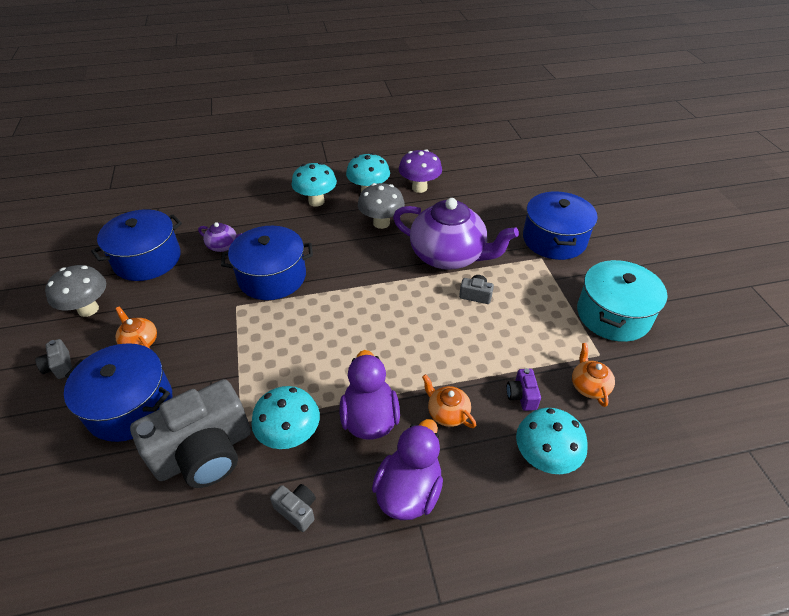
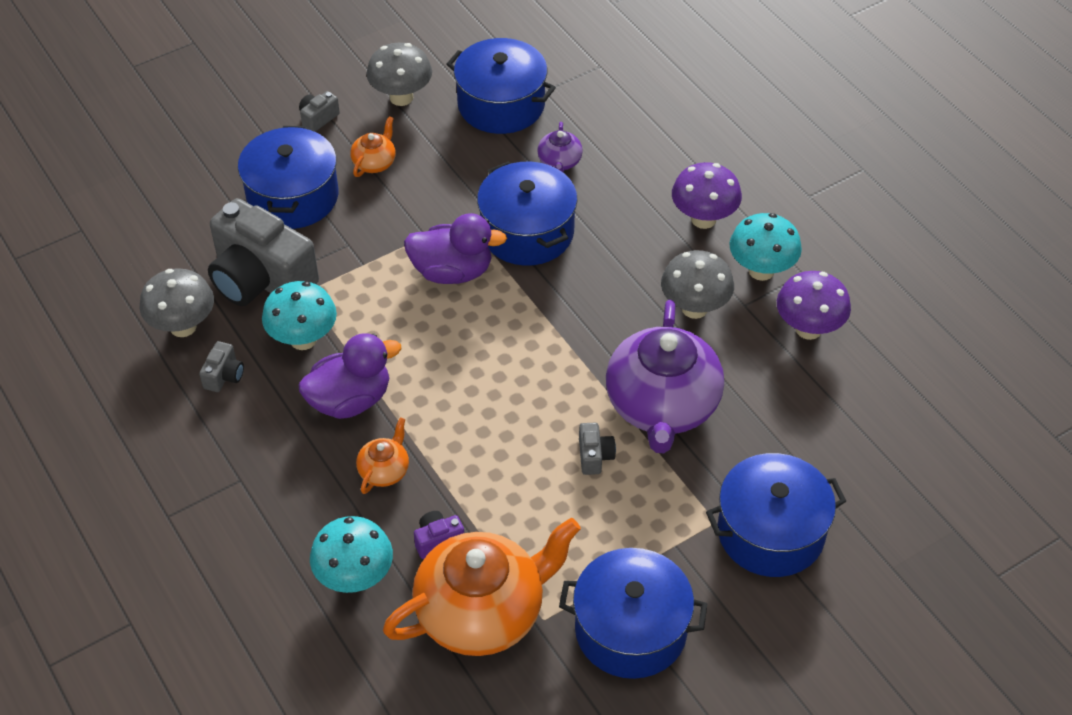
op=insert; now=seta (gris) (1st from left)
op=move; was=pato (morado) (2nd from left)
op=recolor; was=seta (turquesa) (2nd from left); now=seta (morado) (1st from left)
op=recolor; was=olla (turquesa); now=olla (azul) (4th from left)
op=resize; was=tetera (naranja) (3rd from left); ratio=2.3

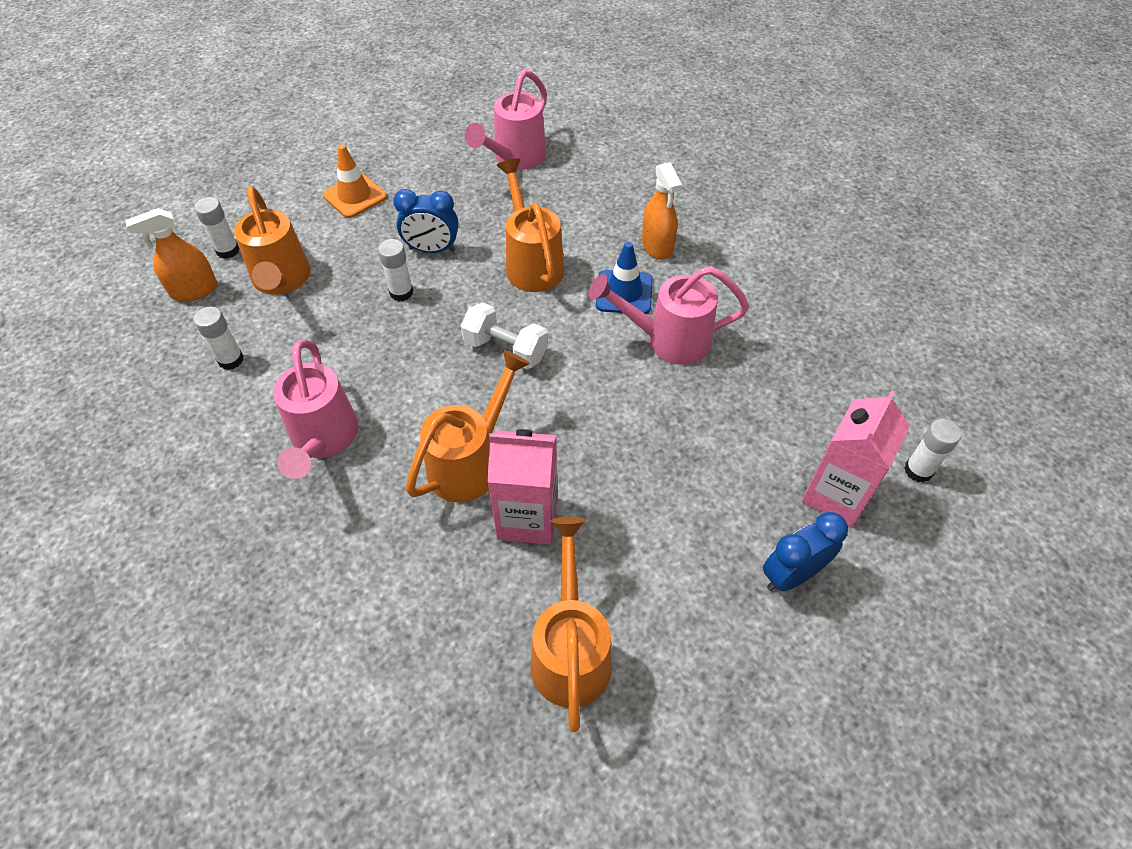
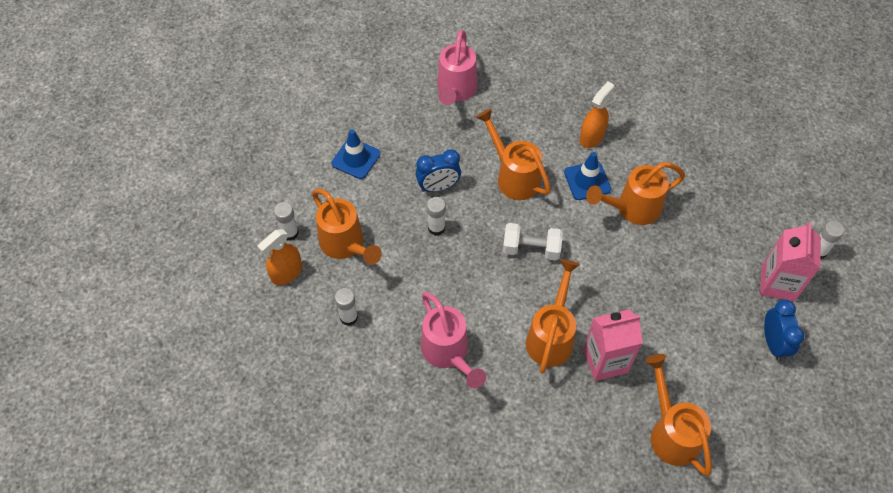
op=recolor; was=cono de tráfico (naranja); now=cono de tráfico (azul) (1st from left)
op=recolor; was=regadera (rosa) (3rd from left); now=regadera (naranja) (4th from left)
op=rotate; was=pulverizador (naranja) (2nd from left); clockwise=-105
op=rotate; was=despertador (azul) (2nd from left); clockwise=135

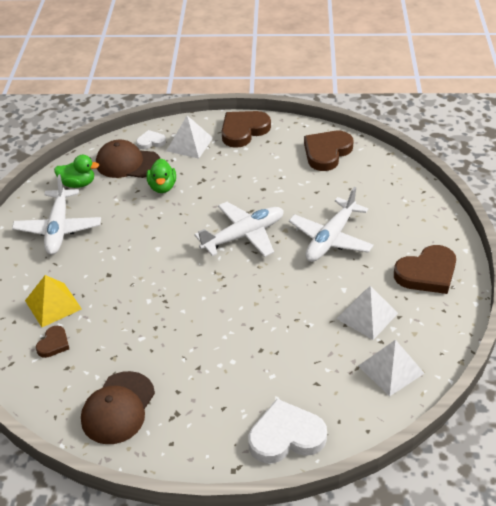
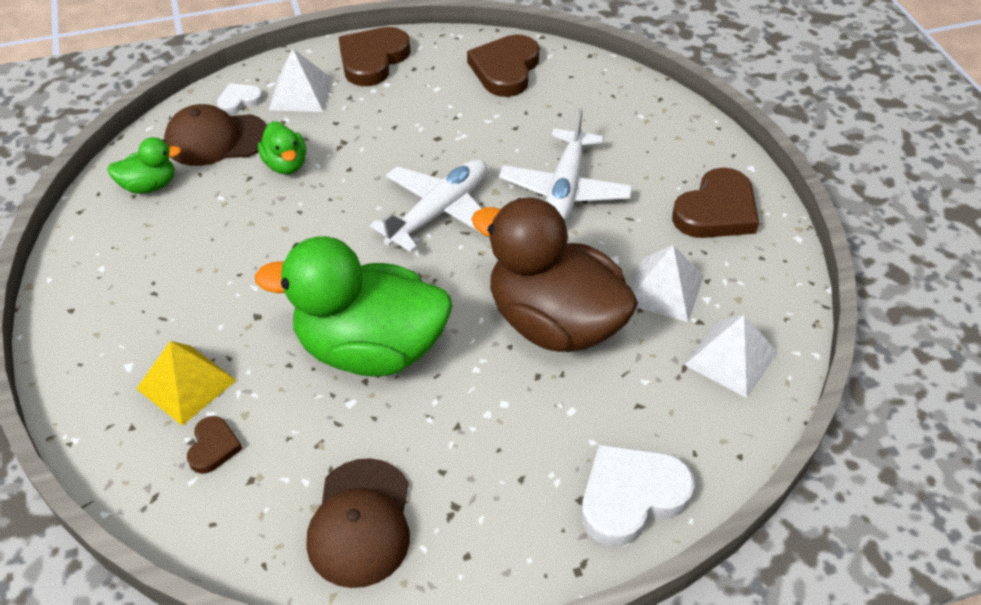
op=delete; was=avión (blanco) (1st from left)
op=insert; now=pato (verde) (3rd from left)
op=insert; now=pato (marrón)

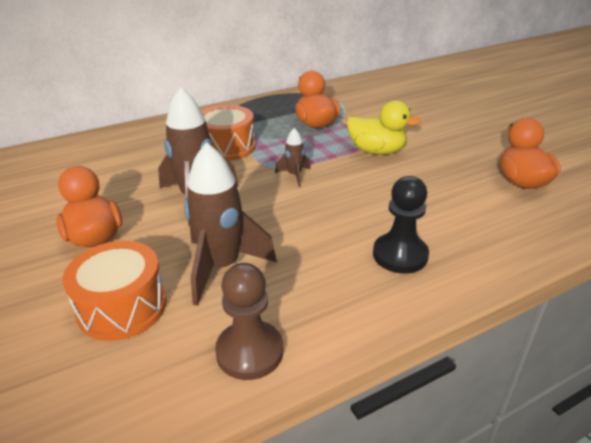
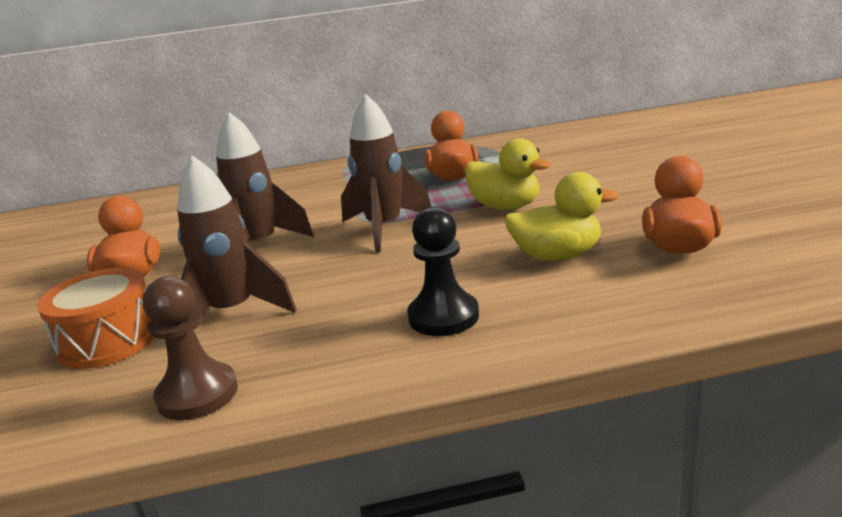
op=delete; was=tambor (naranja) (2nd from left)
op=insert; now=pato (amarillo) (2nd from left)
op=resize; was=cohete (marrón) (3rd from left); ratio=2.08

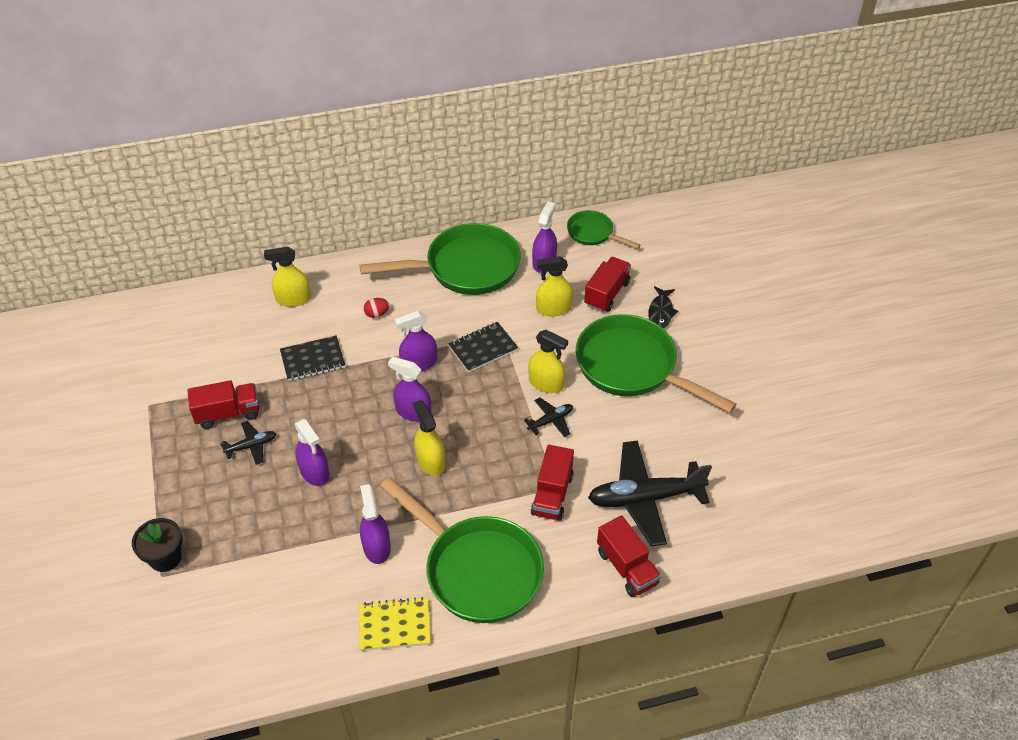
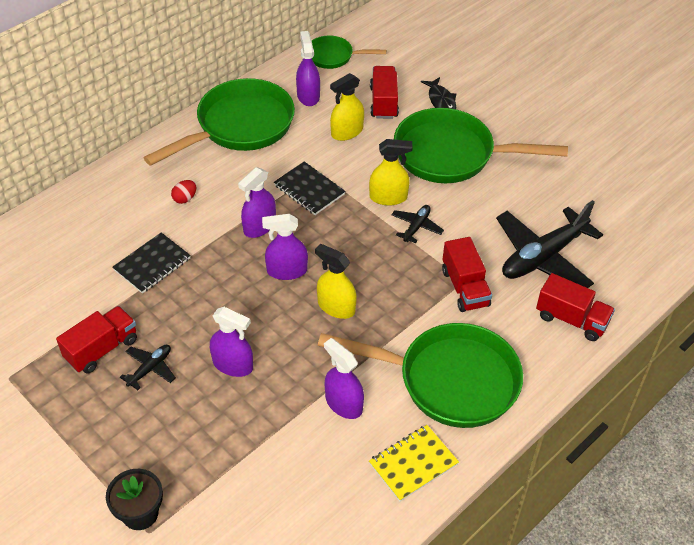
op=delete; was=pulverizador (amarillo) (1st from left)
op=rotate; was=cuaderno (negro) (2nd from left); clockwise=-75

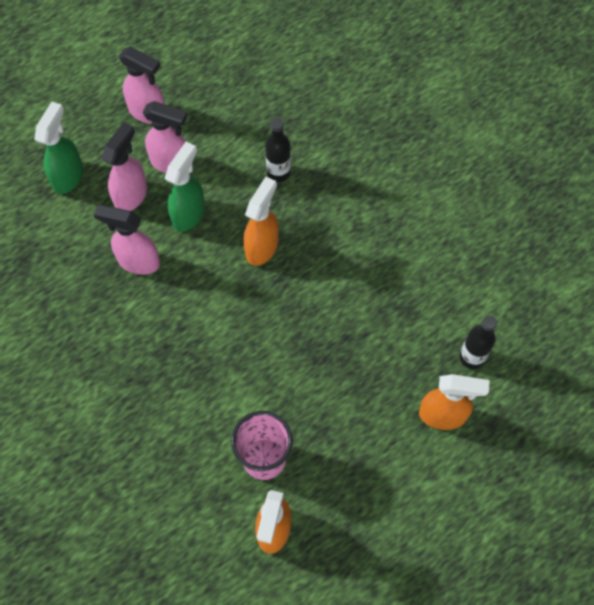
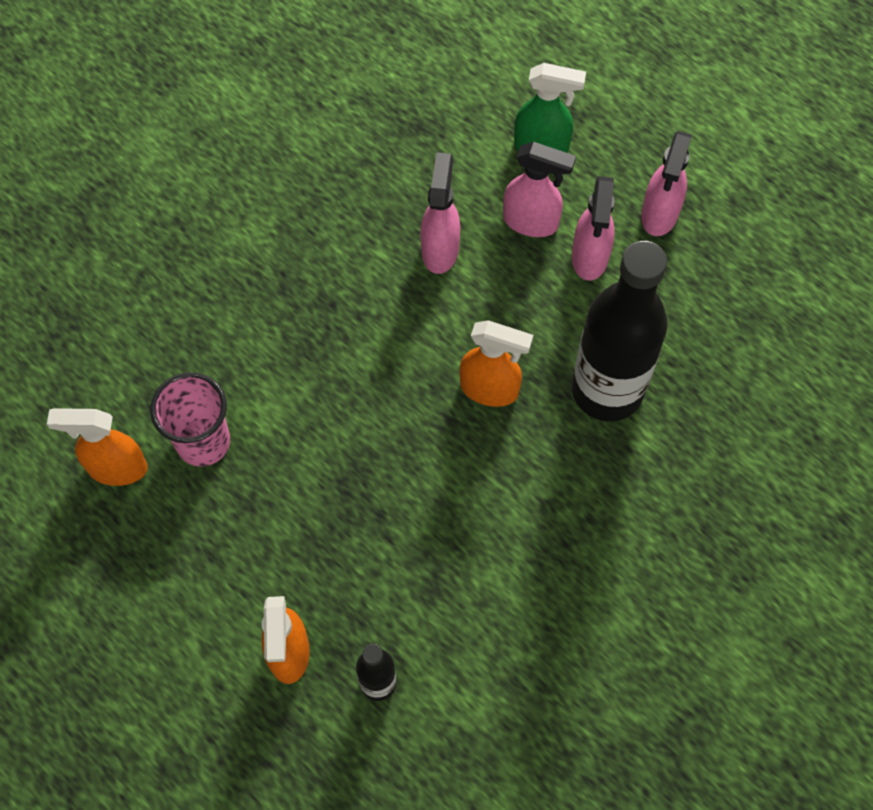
op=delete; was=pulverizador (verde) (2nd from left)
op=resize; was=botella (negro) (1st from left in the first image); ratio=2.18

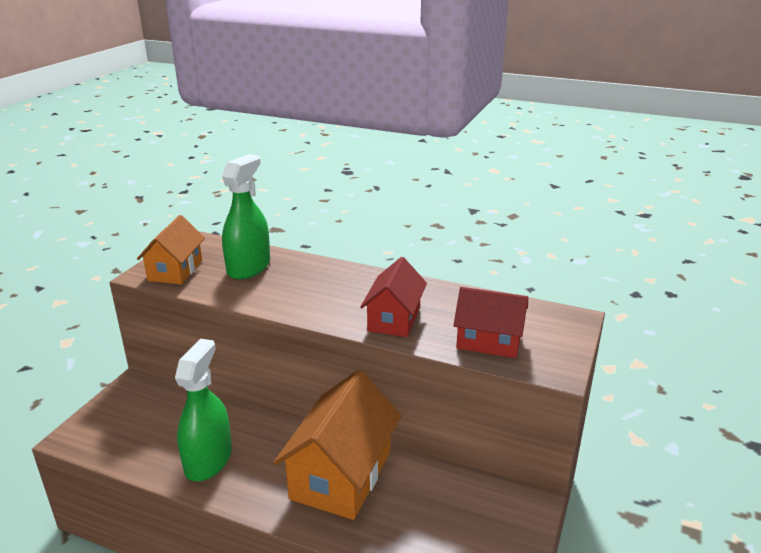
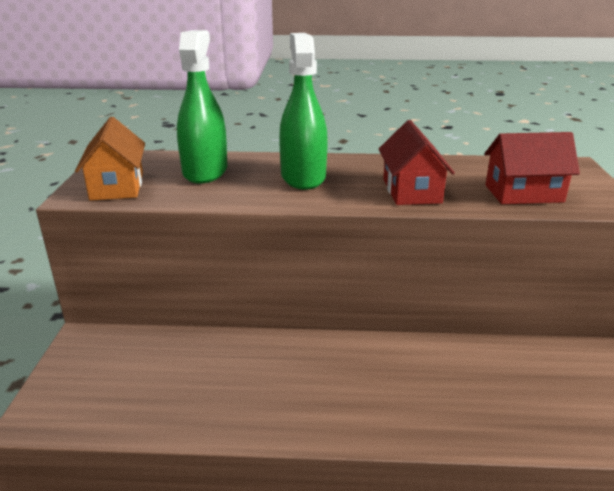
op=delete; was=casa (naranja) (2nd from left)
op=move; was=pulverizador (verde) (1st from left in the first image); now=pulverizador (verde) (2nd from left)

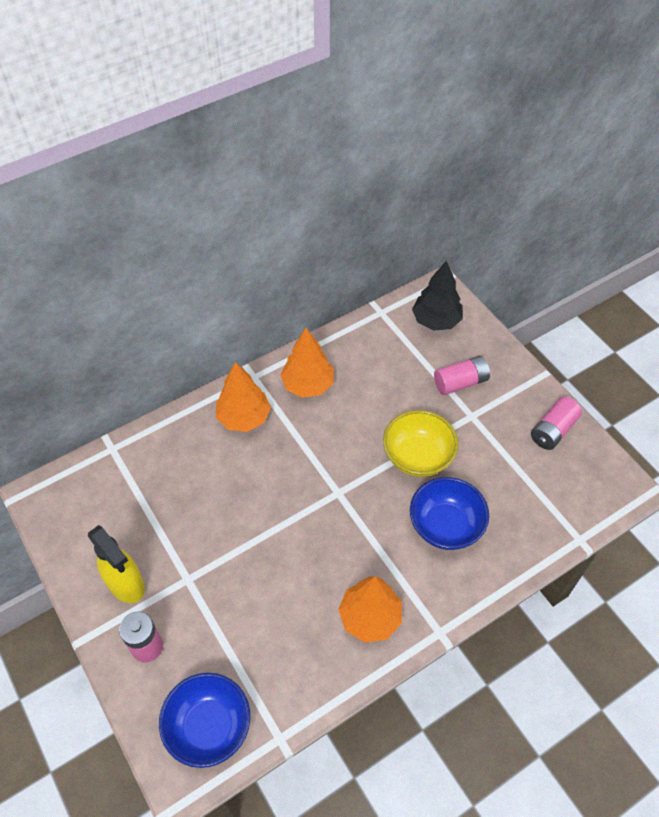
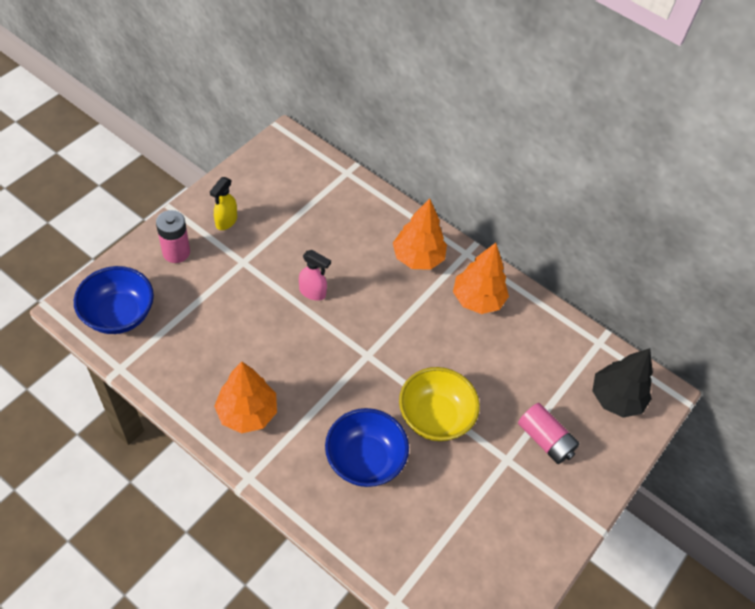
op=delete; was=pila (rosa) (3rd from left)
op=insert; now=pulverizador (rosa)
op=resize; was=pulverizador (amarillo); ratio=0.64

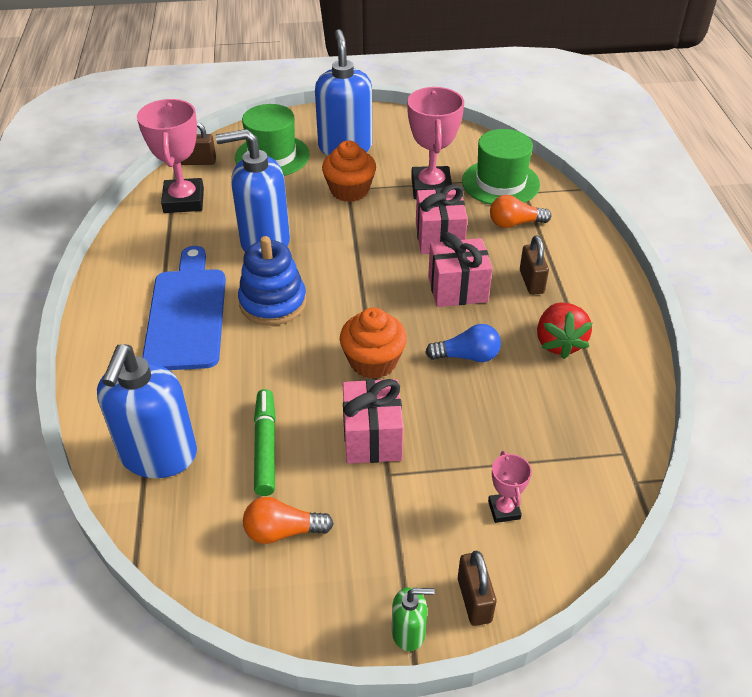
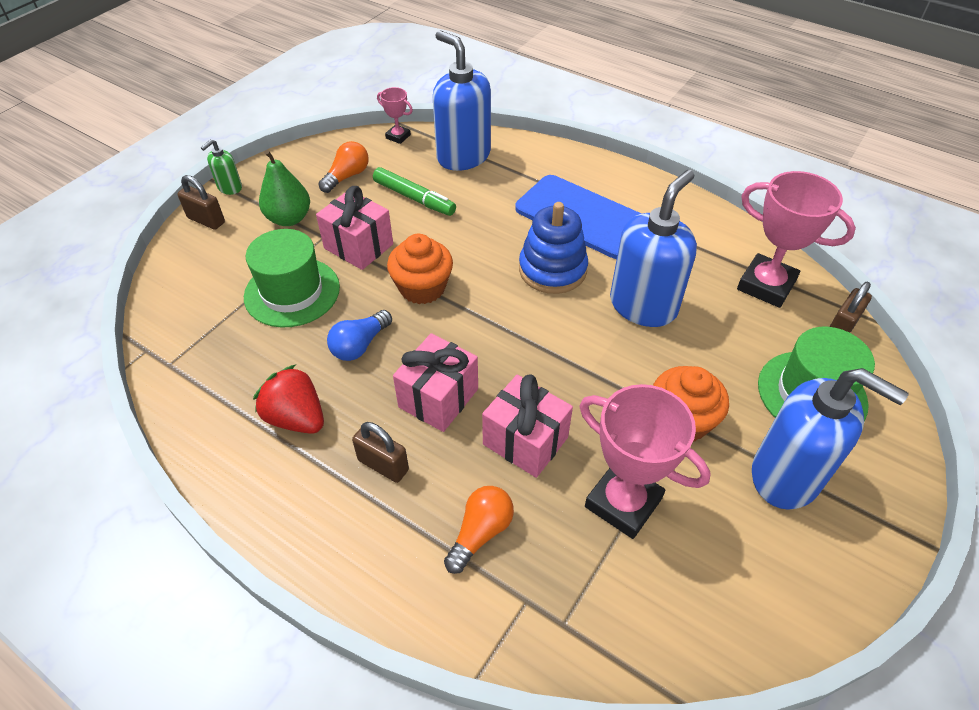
op=insert; now=pera (verde)
op=move; was=sombrero (verde) (2nd from left in the first image); now=sombrero (verde) (1st from left)
op=move; was=trofeo (rosa) (3rd from left in the first image); now=trofeo (rosa) (1st from left)

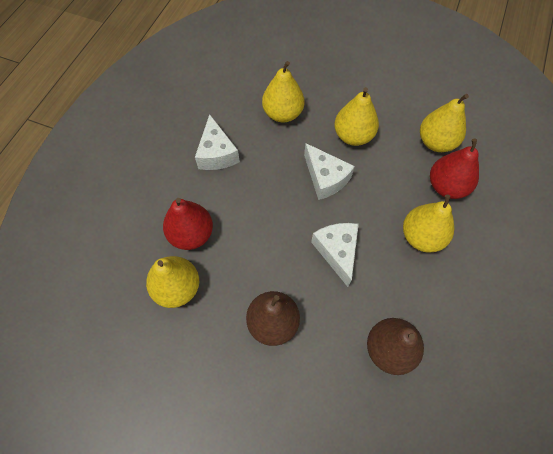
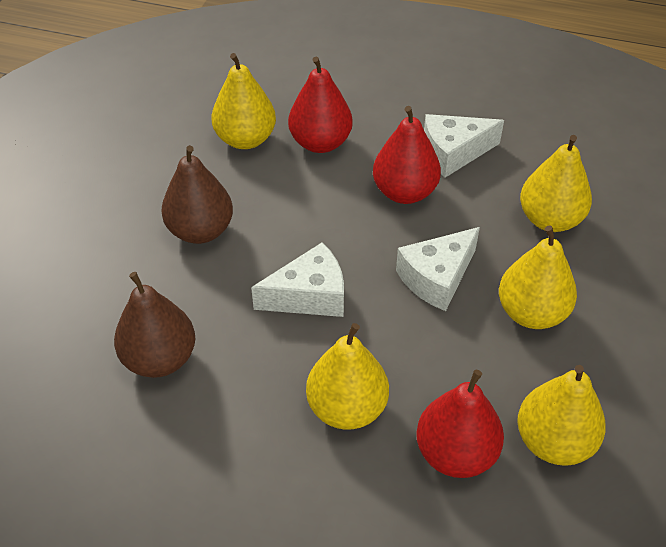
op=insert; now=pera (rojo) (2nd from left)

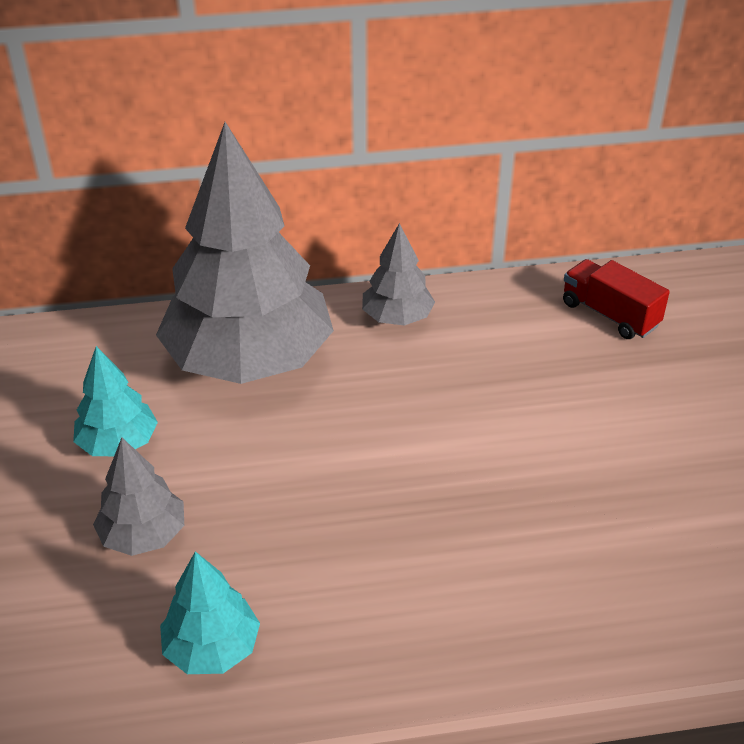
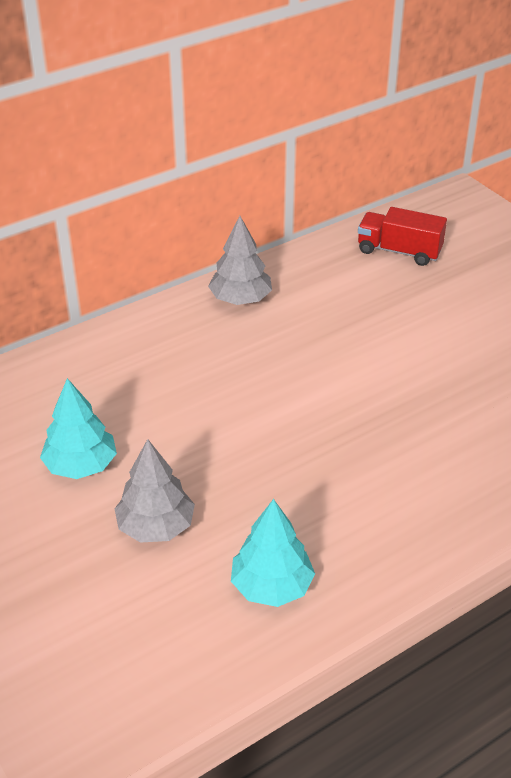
op=delete; was=árbol (gris) (2nd from left)

